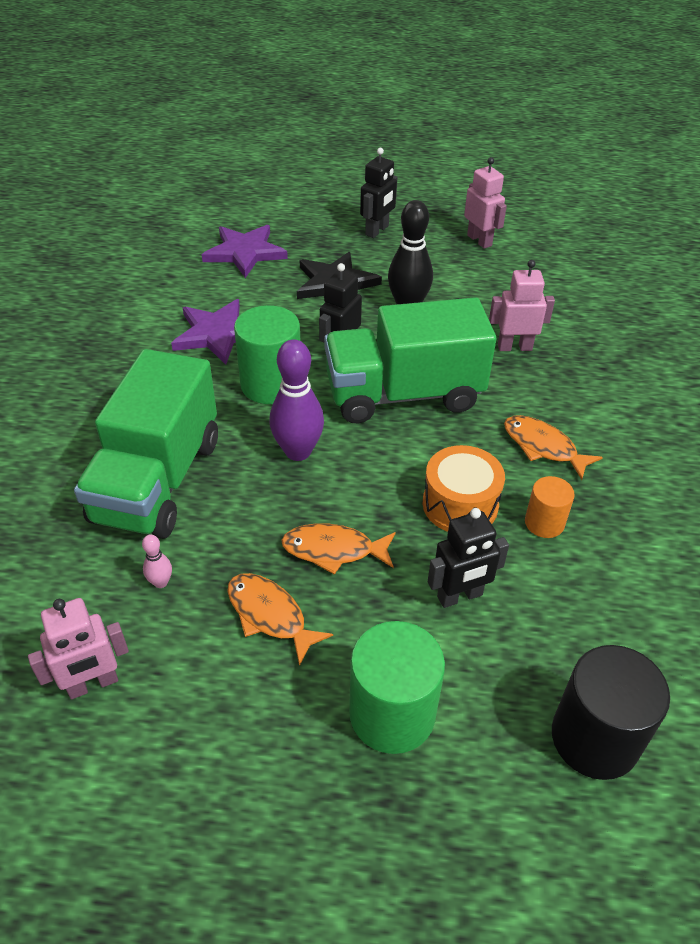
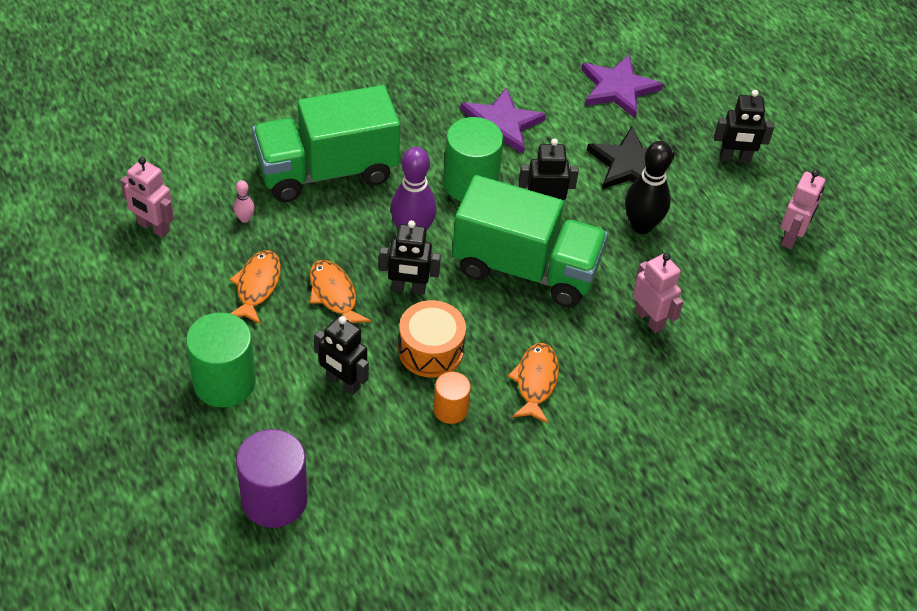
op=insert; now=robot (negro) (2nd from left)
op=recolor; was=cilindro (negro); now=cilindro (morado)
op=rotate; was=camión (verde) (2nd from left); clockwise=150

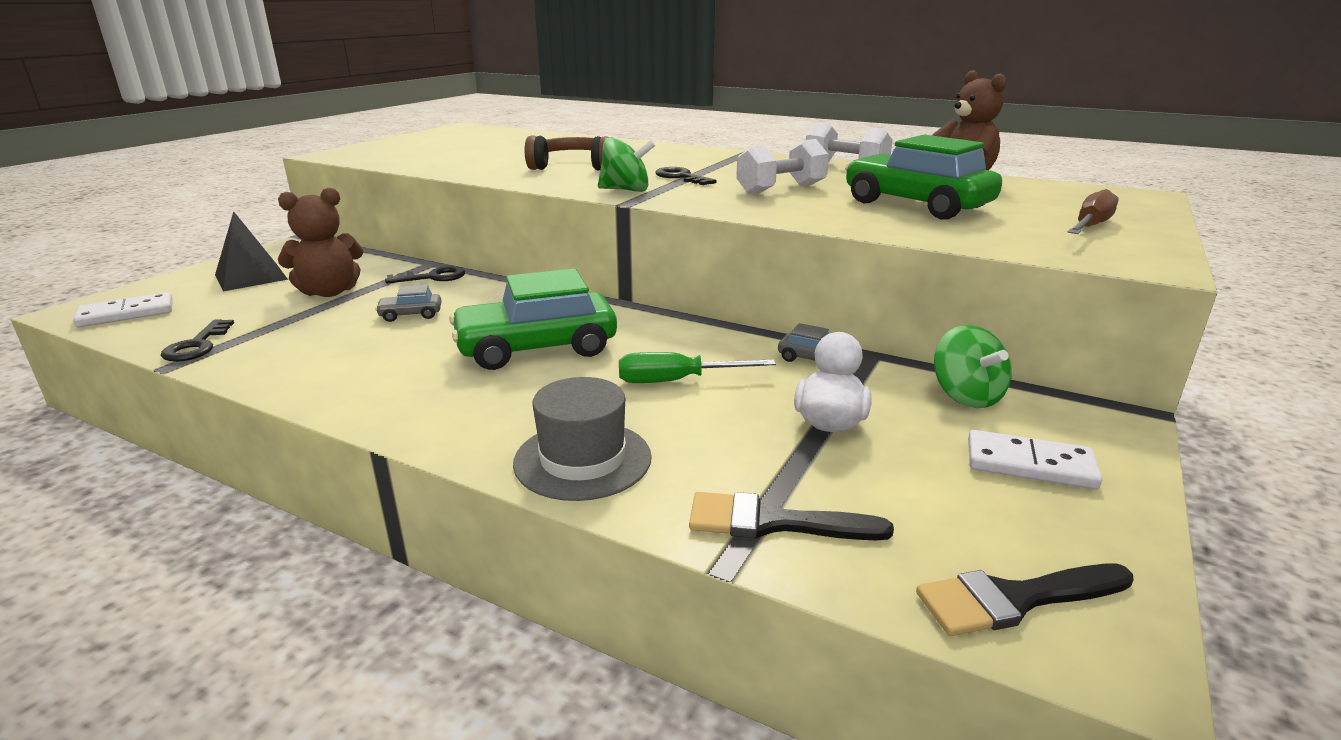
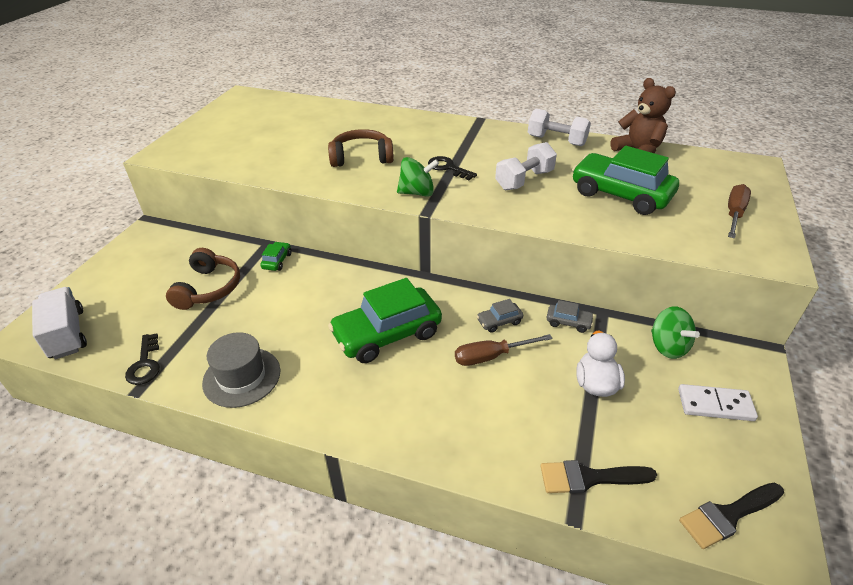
op=delete; was=pirámide (negro)
op=move; was=coche (gris) (1st from left)
op=move; was=sombrero (gris)
op=replace; was=ficha de dominó (blanco) (1st from left); now=camión (blanco)
op=replace; was=osito (marrón) (1st from left); now=auriculares (marrón) (1st from left)
op=replace; was=llave (negro) (2nd from left); now=coche (verde) (1st from left)
op=recolor; was=destornillador (verde); now=destornillador (marrón) (1st from left)

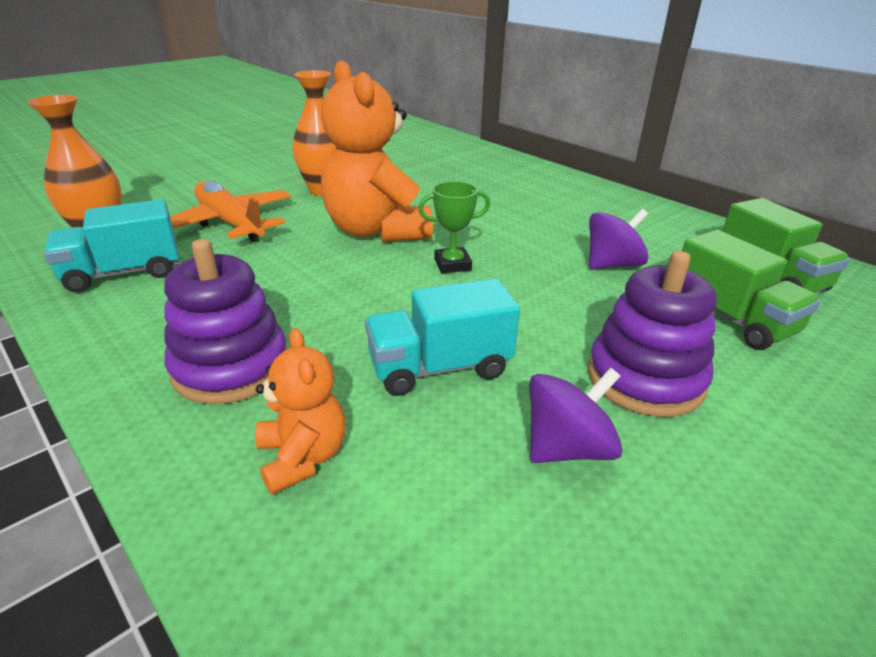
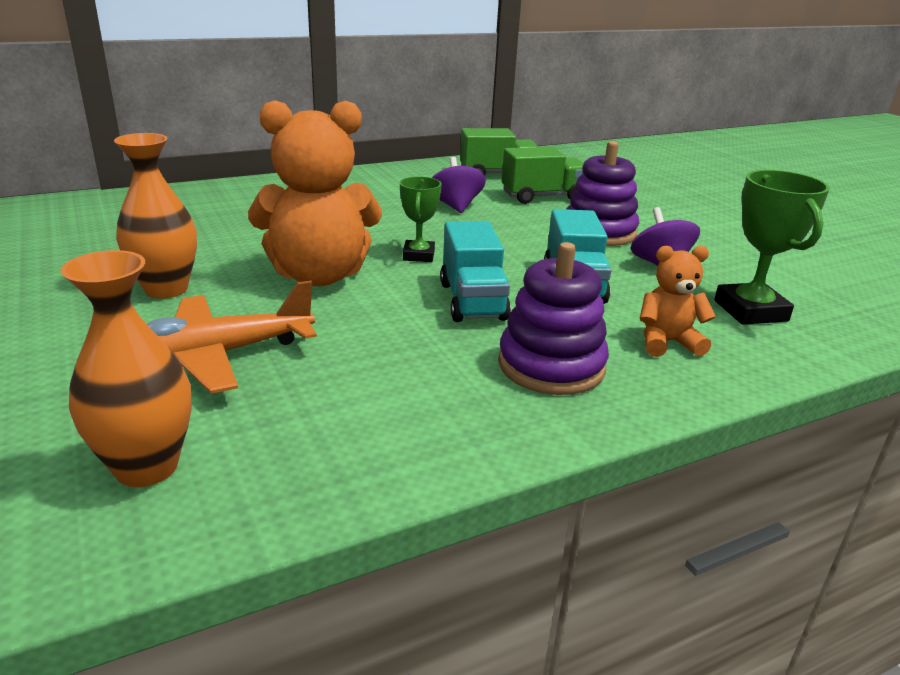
op=insert; now=trofeo (verde) (2nd from left)
op=move; was=camión (turquesa) (1st from left)

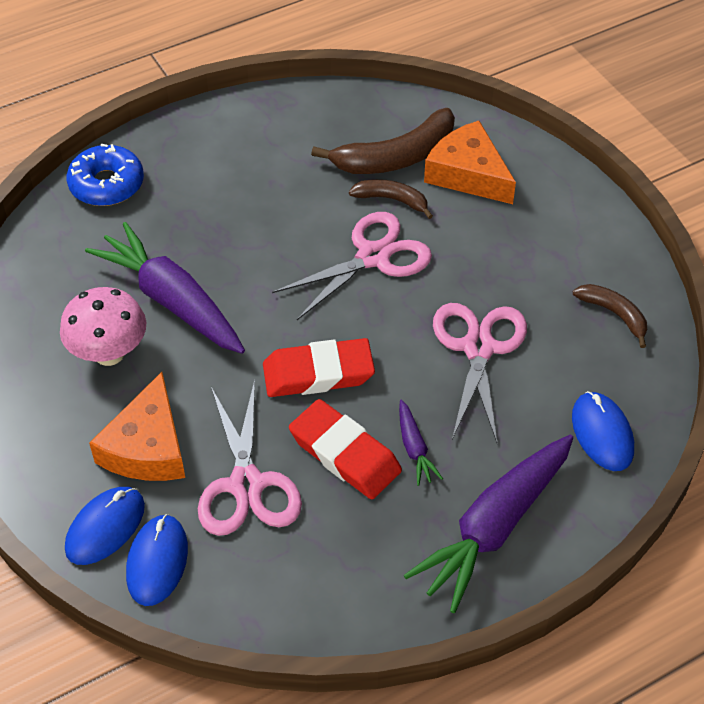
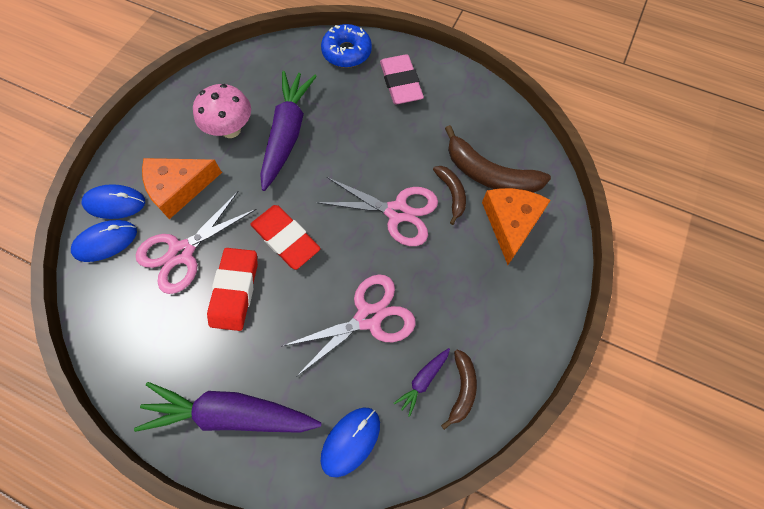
op=insert; now=goma de borrar (rosa)
op=move; was=zanahoria (morado) (2nd from left in the first image); now=zanahoria (morado) (3rd from left)

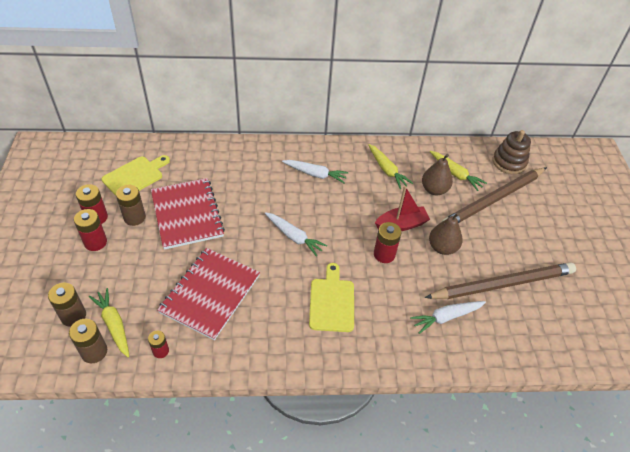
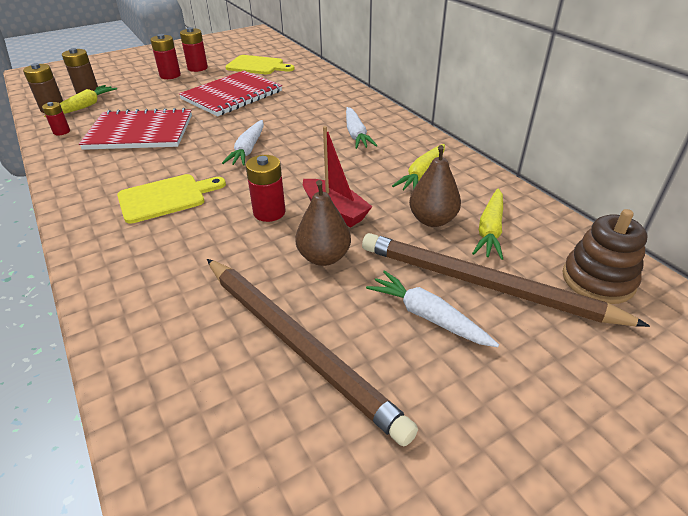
op=delete; was=pila (marrón) (3rd from left)
op=move; was=zanahoria (blanco) (3rd from left)

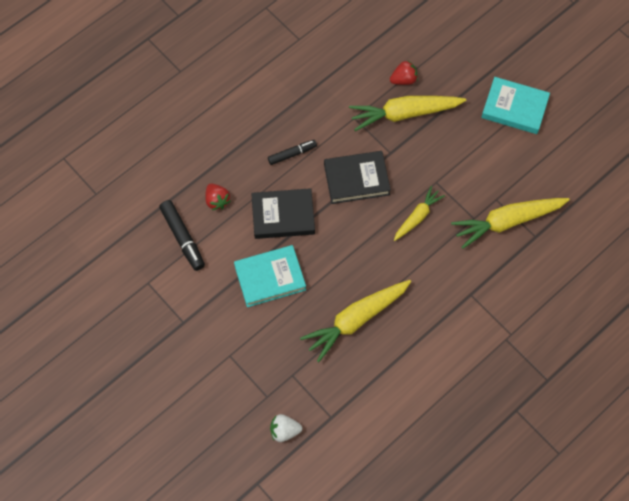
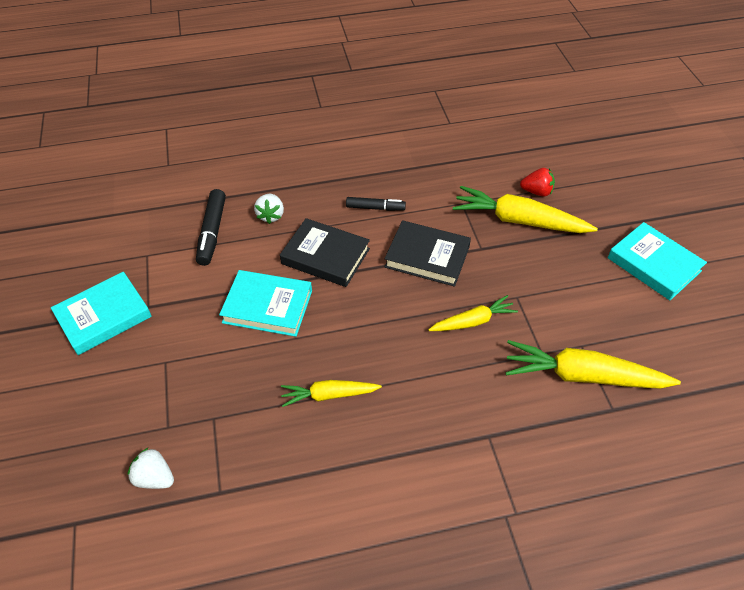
op=insert; now=libro (turquesa) (1st from left)
op=recolor; was=fresa (rojo) (1st from left); now=fresa (blanco) (2nd from left)
op=resize; was=zanahoria (amarillo) (1st from left); ratio=0.59

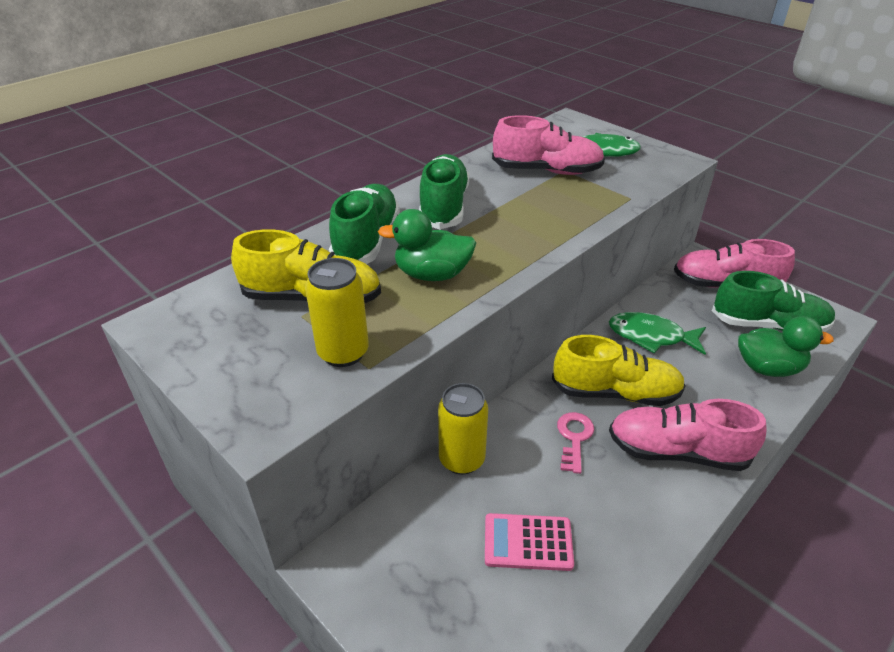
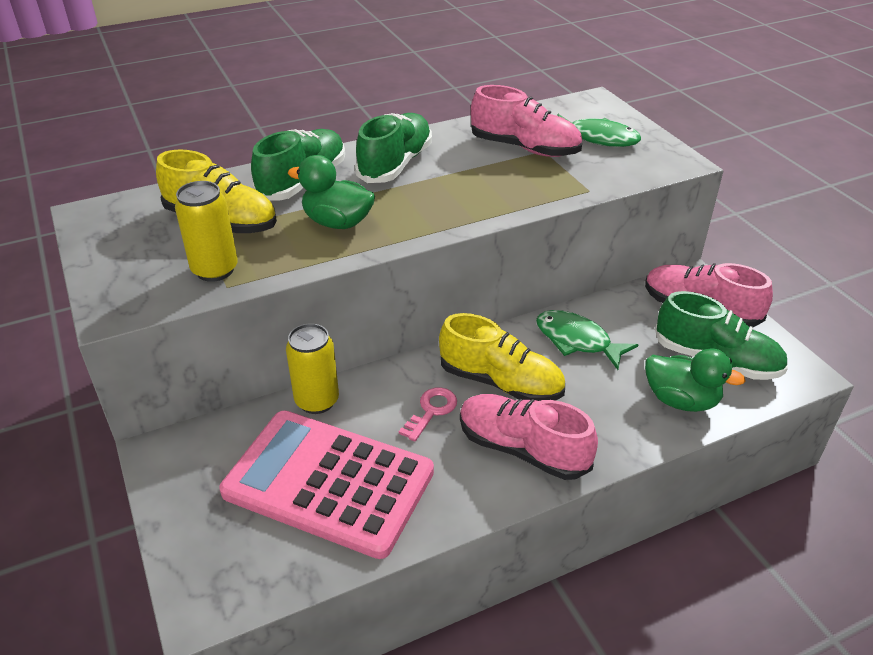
op=resize; was=calculadora (rosa); ratio=2.24

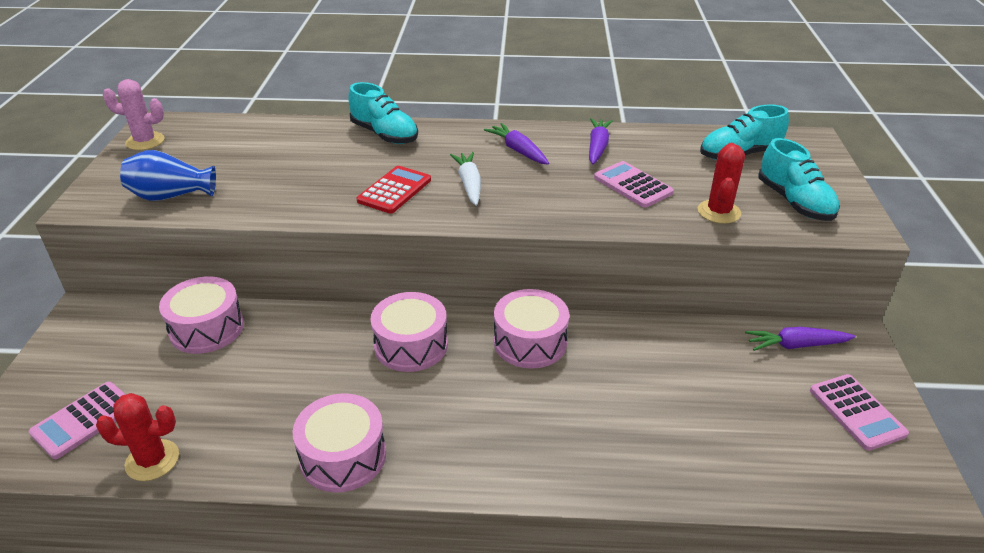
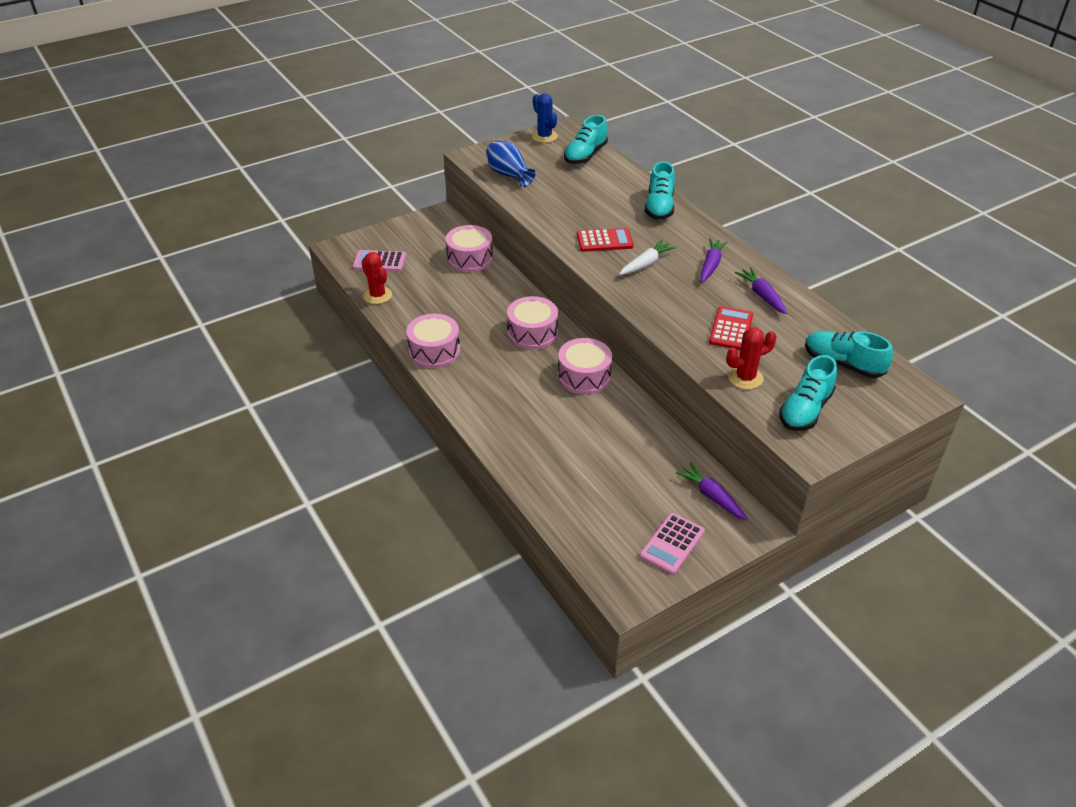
op=insert; now=zapato (turquesa) (1st from left)
op=recolor; was=cactus (rosa); now=cactus (azul)
op=recolor; was=calculadora (rosa) (2nd from left); now=calculadora (rojo) (2nd from left)
op=rotate; was=zanahoria (morado) (2nd from left in the first image); clockwise=-90

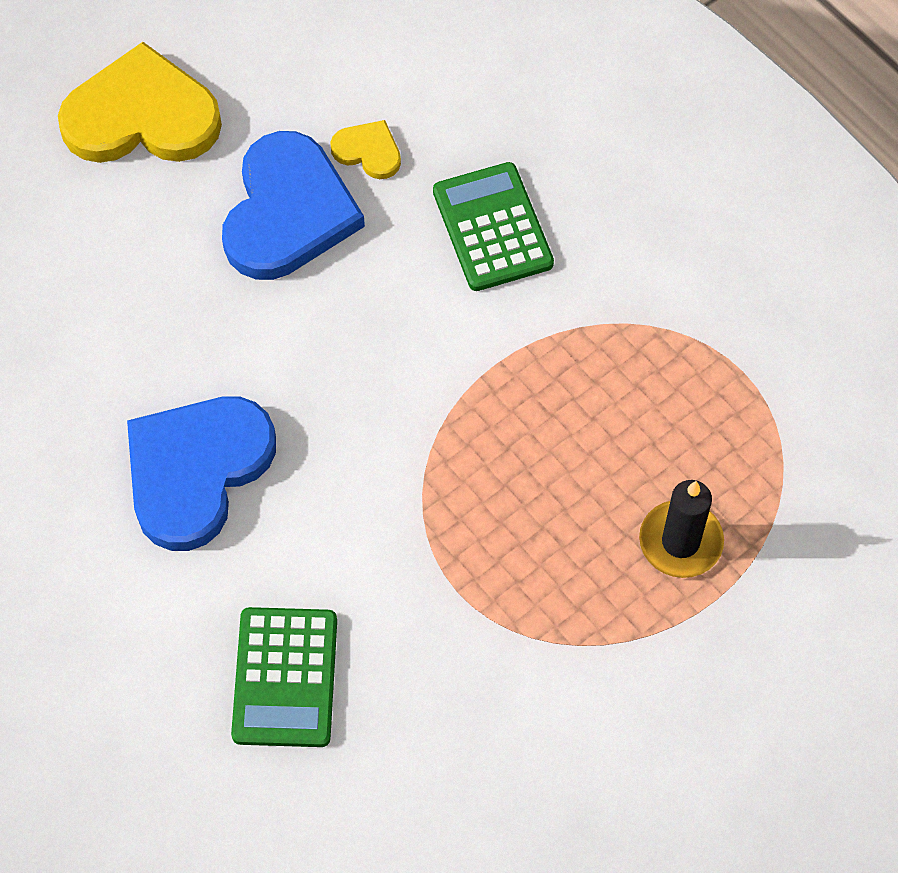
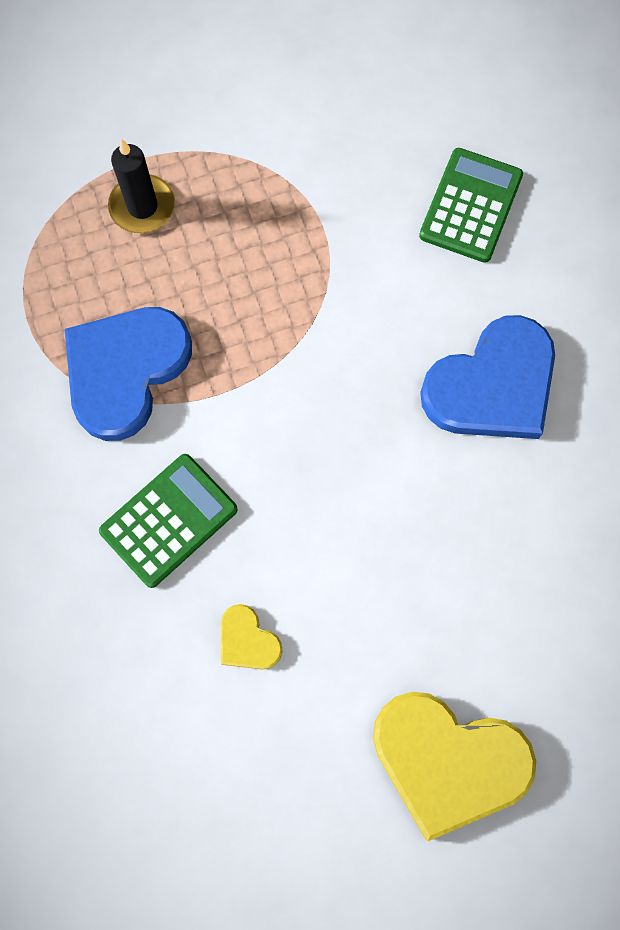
op=move; was=corazón (azul) (2nd from left in the first image); now=corazón (azul) (1st from left)
op=rotate; was=calculadora (verde) (2nd from left in the first image); clockwise=-135

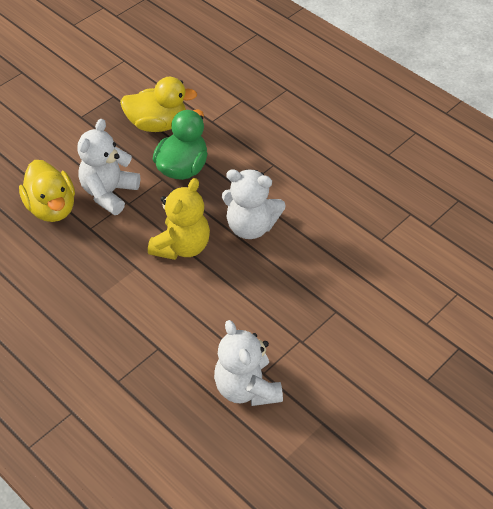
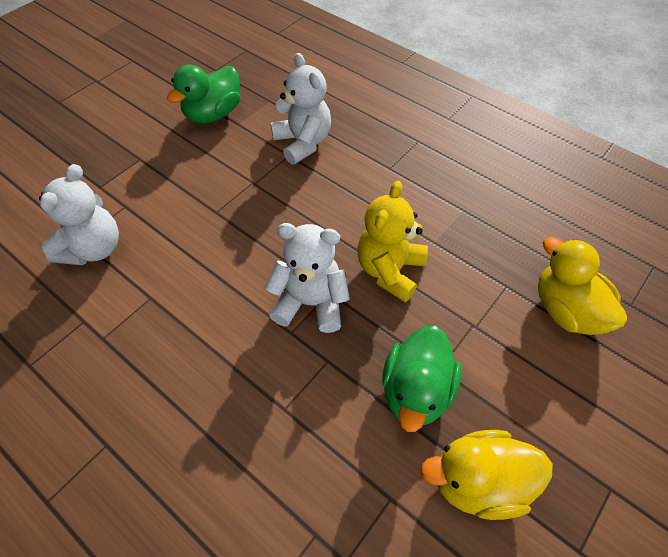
op=insert; now=pato (verde) (1st from left)
op=move; was=osito (blanco) (1st from left)

